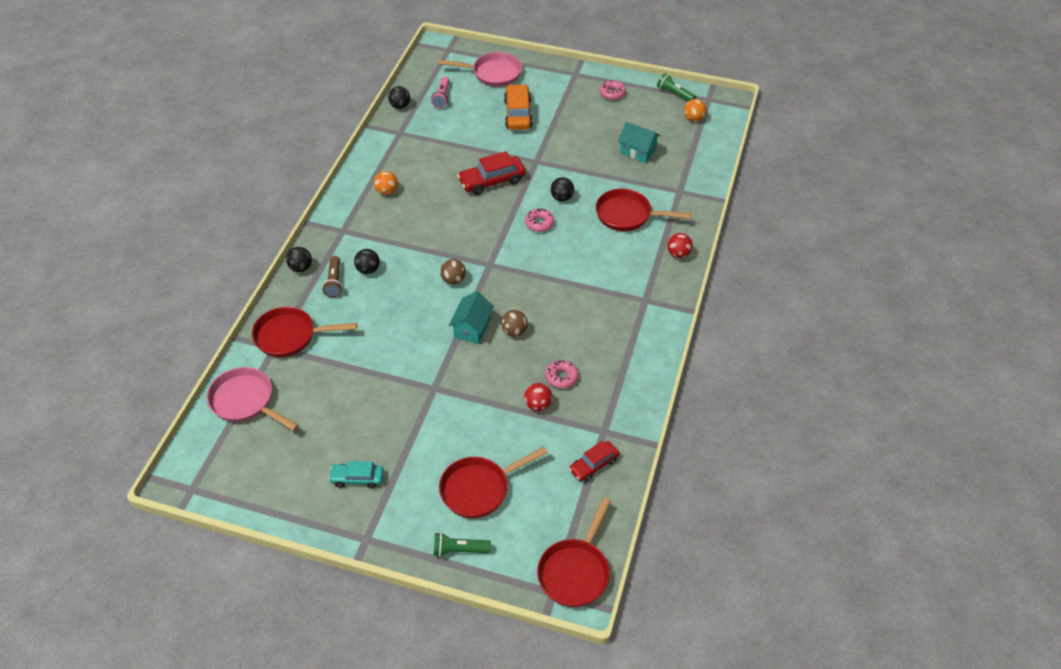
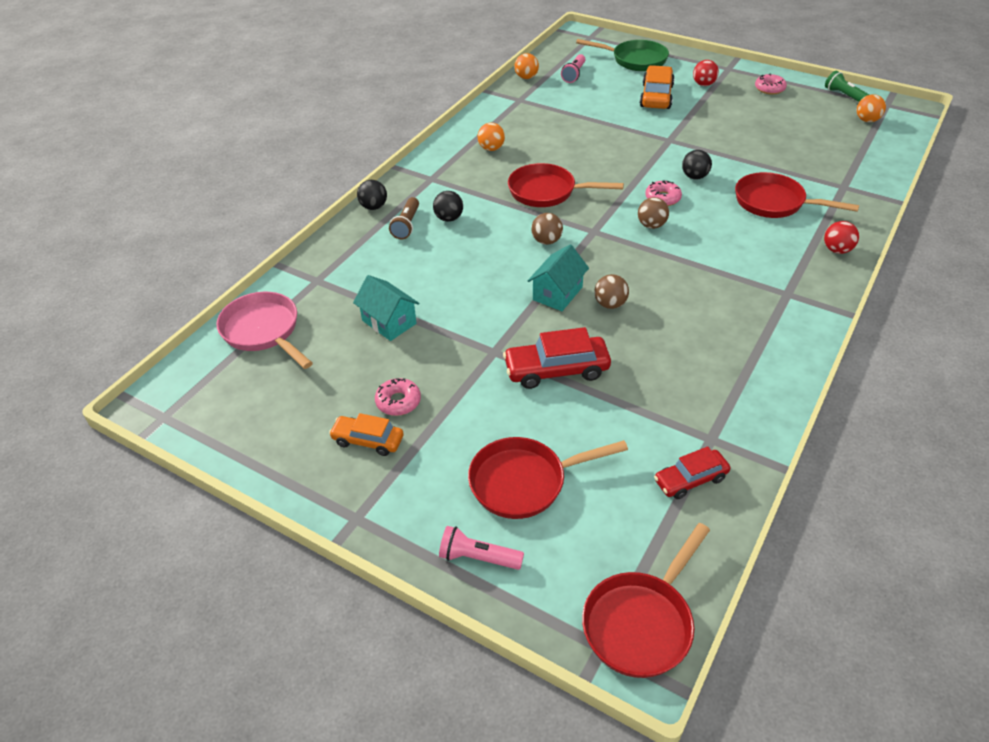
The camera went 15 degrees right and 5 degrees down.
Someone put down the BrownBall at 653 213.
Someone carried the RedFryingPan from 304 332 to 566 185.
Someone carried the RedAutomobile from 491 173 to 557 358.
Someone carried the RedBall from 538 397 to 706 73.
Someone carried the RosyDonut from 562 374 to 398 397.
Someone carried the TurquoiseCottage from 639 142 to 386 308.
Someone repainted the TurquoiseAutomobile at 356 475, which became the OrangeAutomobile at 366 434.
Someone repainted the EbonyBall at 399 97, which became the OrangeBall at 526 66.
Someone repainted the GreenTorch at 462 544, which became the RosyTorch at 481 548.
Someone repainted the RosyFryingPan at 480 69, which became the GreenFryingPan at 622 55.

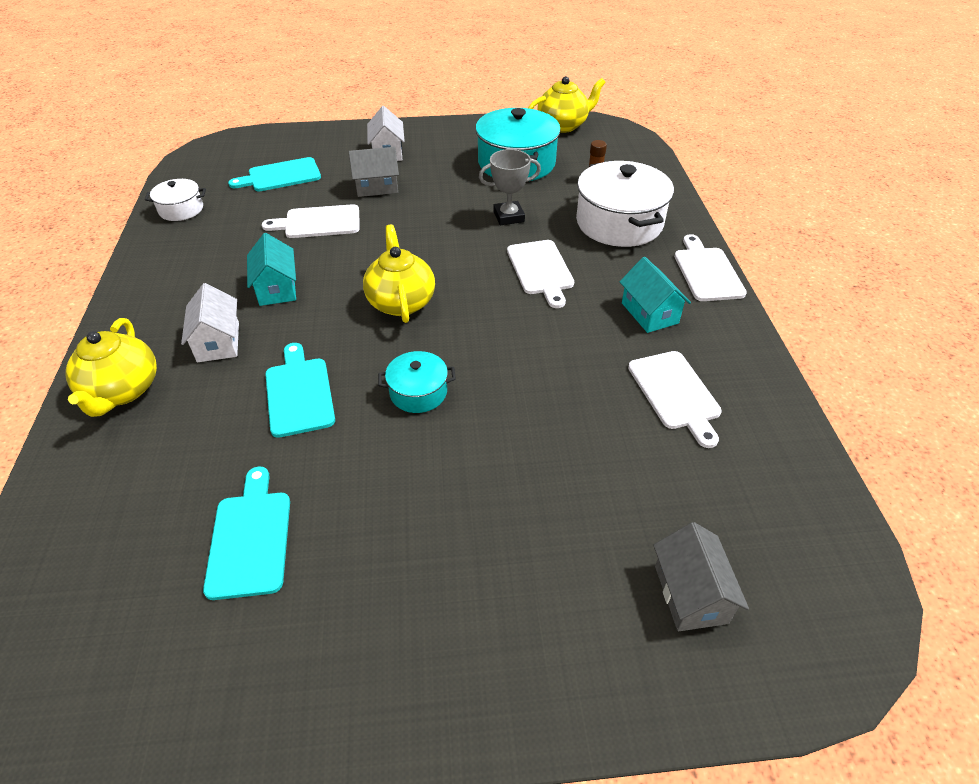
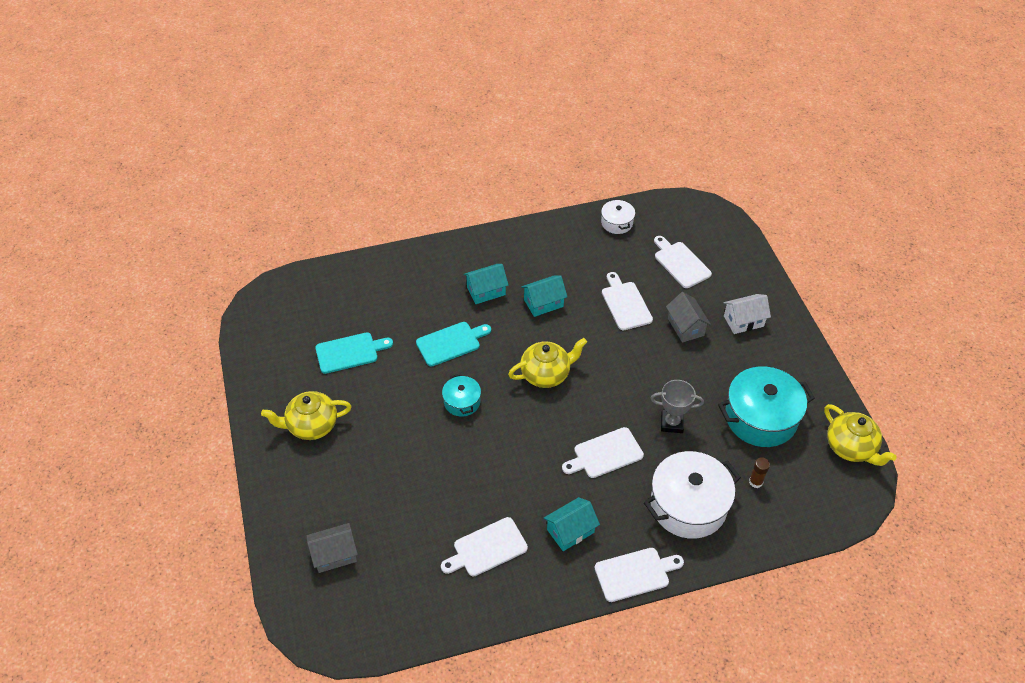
The camera went 80 degrees right and 5 degrees up.
Someone carried the YellowTeaPot from 111 367 to 306 415.
Someone repainted the PureWhiteCottage at 210 322, which became the TurquoiseCottage at 486 284.
Someone repainted the TurquoiseBreadBoard at 274 174, which became the PureWhiteBreadBoard at 683 262.
Someone rotated the GreyAwardCup at 510 187 by 60 degrees counterclockwise.

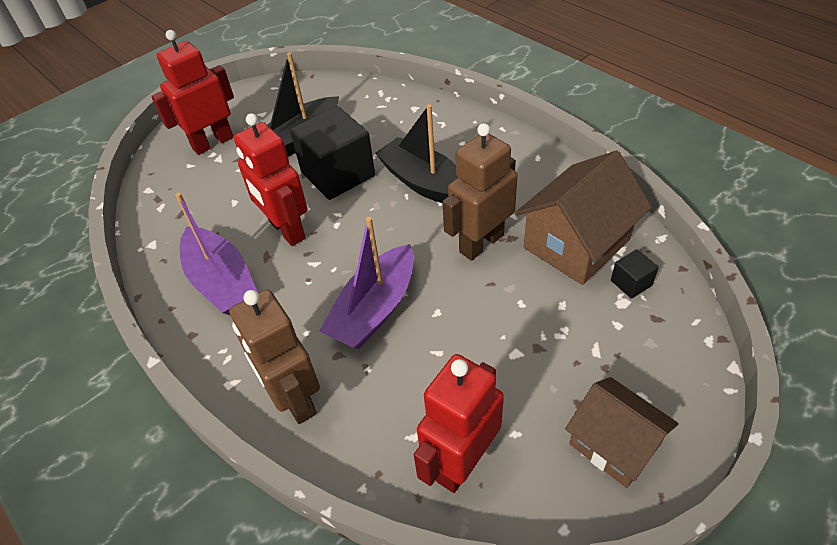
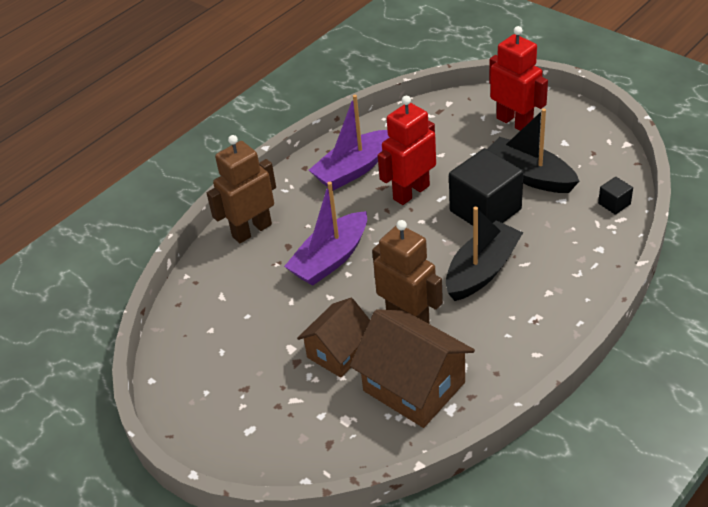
The camera went 85 degrees right and 5 degrees down.
Someone took away the RedRobotFigure at 459 423.
Someone carried the BrownCottage from 622 432 to 333 338.
Someone carried the EbonyBlock from 635 274 to 615 196.
Someone rotated the RoyalPurpleSailboat at 366 283 by 75 degrees counterclockwise.

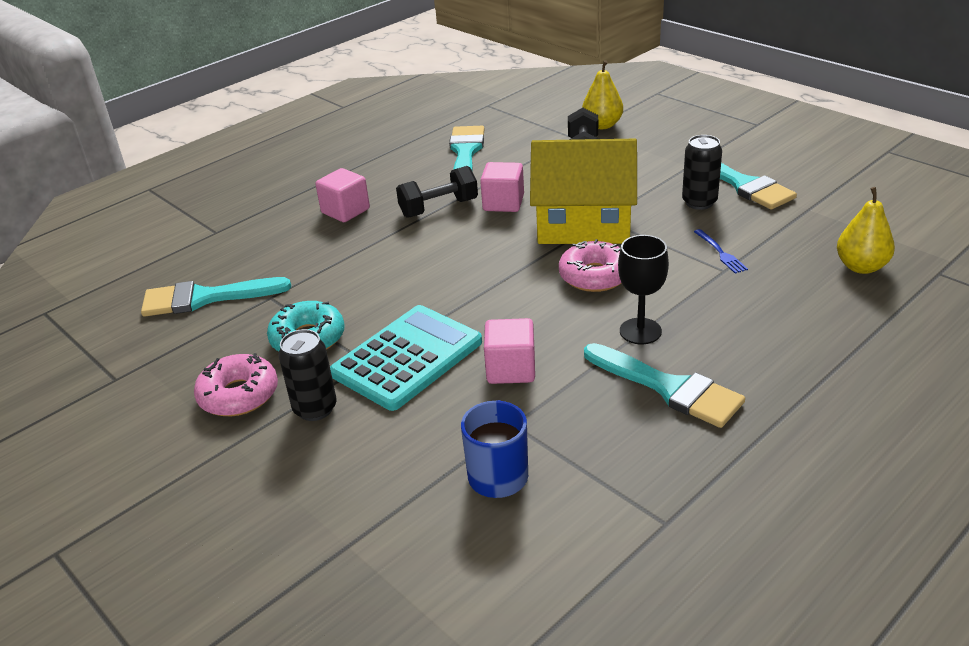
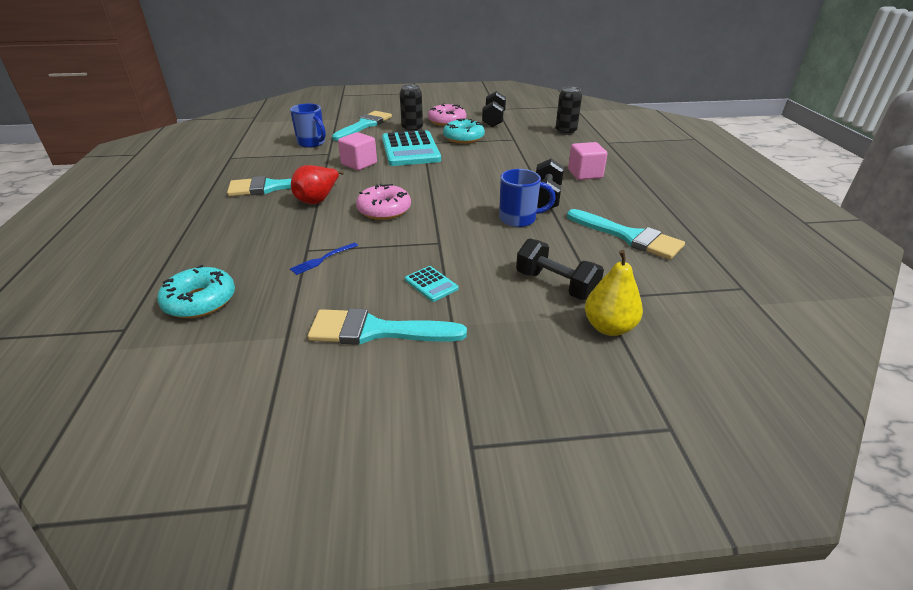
The camera went 125 degrees right and 0 degrees up.
Someone took away the YellowCottage at 583 191.
Someone put down the TurquoiseCalculator at 432 284.
Someone put down the EbonyDumbbell at 494 109.
Someone carried the TurquoisePaintBrush from 216 297 to 362 126.
Someone carried the EbonyTin from 702 172 to 569 111.
Someone swapped the RosyBlock at 502 187 for the RoyalBlueCoffeeMug at 527 198.
Someone swapped the EbonyChalice at 643 289 for the RedToyPear at 317 184.
Someone swapped the YellowToyPear at 866 230 for the TurquoiseDonut at 196 291.
Someone rotated the RoyalBlueDinnerFork at 721 251 by 60 degrees counterclockwise.

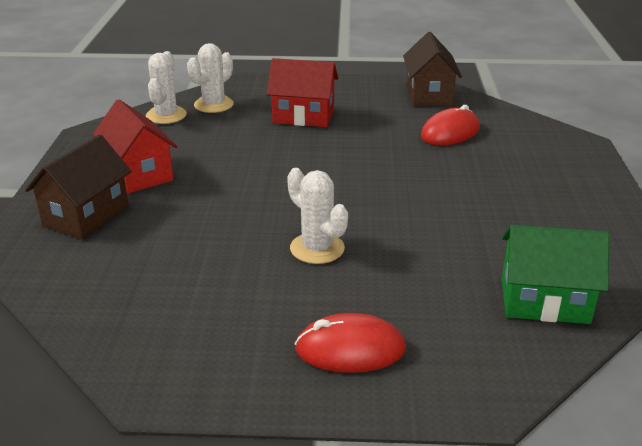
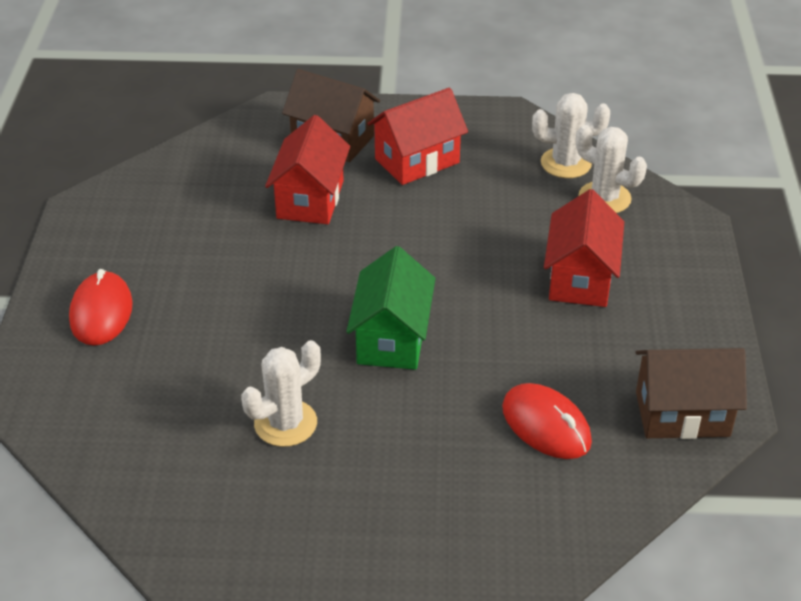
The camera went 90 degrees right and 10 degrees up.
Someone put down the RedCottage at 307 169.
Someone carried the PureWhiteSaguaroCactus from 317 216 to 281 393.
Someone carried the GreenCottage from 555 274 to 391 308.

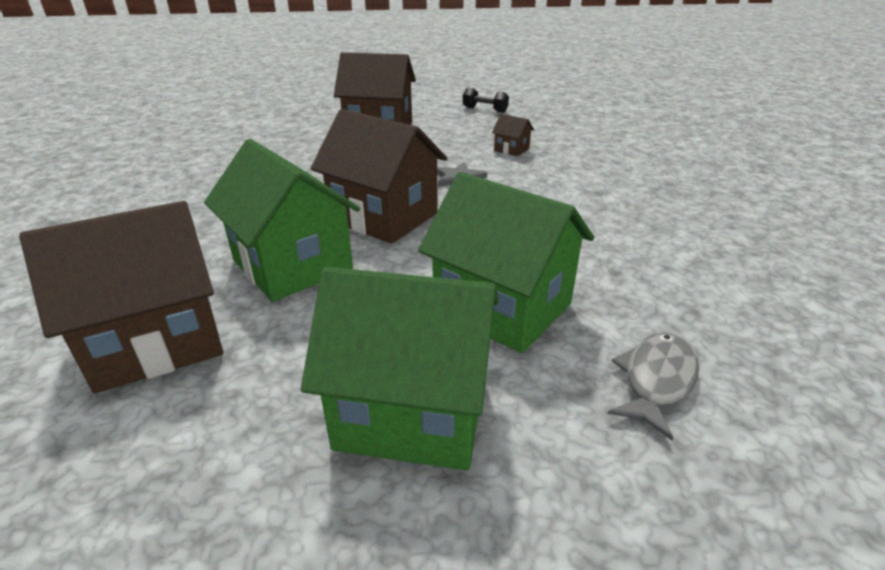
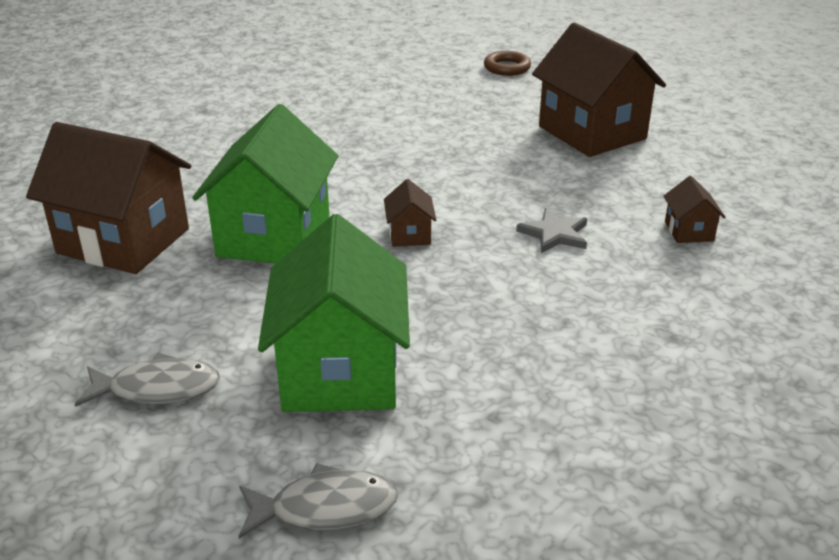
The camera went 50 degrees right and 0 degrees up.
Someone took away the EbonyDumbbell at 486 100.
Someone put down the BrownRing at 507 63.
Someone swapped the GreenCottage at 400 369 for the GreyToyFish at 147 380.
Someone scaled the BrownCottage at 379 176 by 0.43.

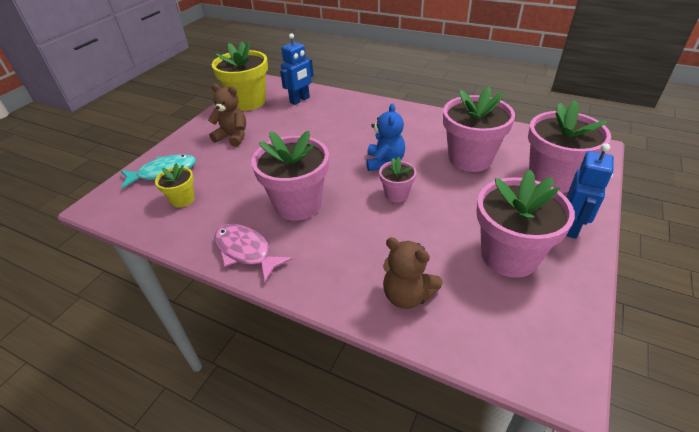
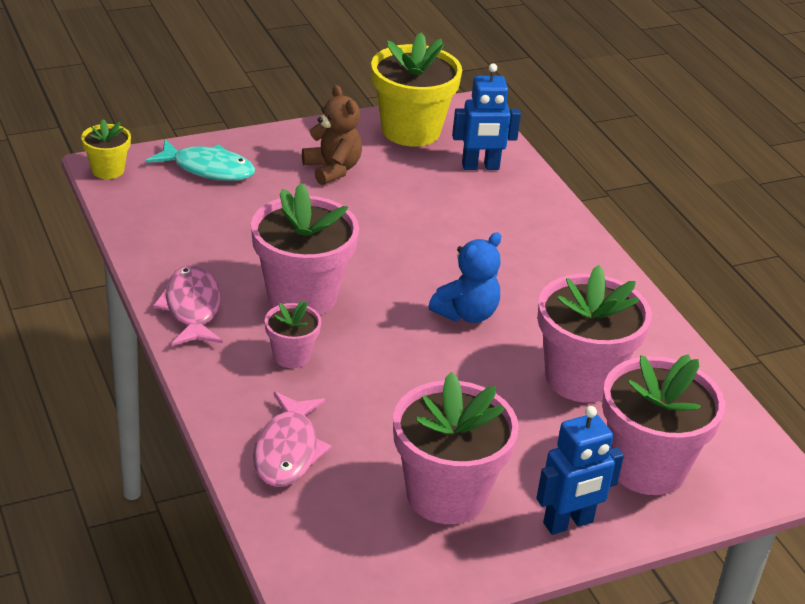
The camera went 35 degrees right and 5 degrees down.
Someone carried the YellowFlowerPot from 175 185 to 106 149.
Someone carried the RosyFlowerPot from 397 180 to 293 334.
Someone swapped the BrownTeddyBear at 413 273 for the RosyToyFish at 292 439.

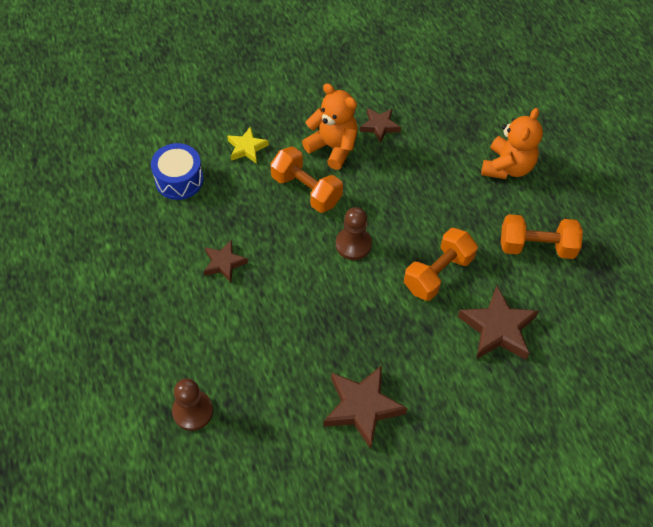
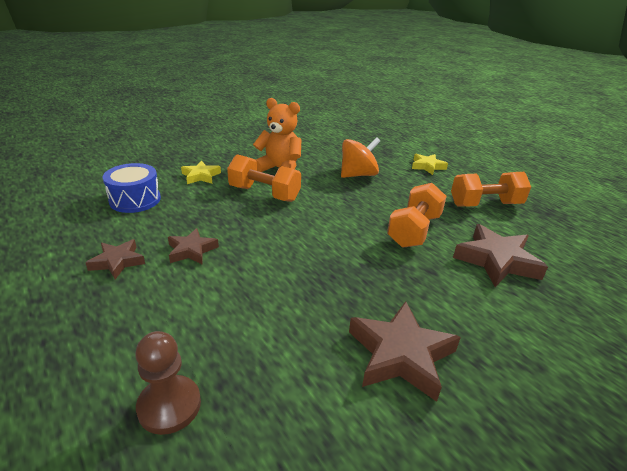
The camera went 15 degrees left and 25 degrees down.
Someone took away the BrownGamePawn at 354 233.
Someone put down the OrangeSpinningTop at 360 157.
Someone carried the BrownStar from 380 126 to 115 259.
Someone swapped the OrangeTeddyBear at 512 143 for the YellowStar at 430 164.

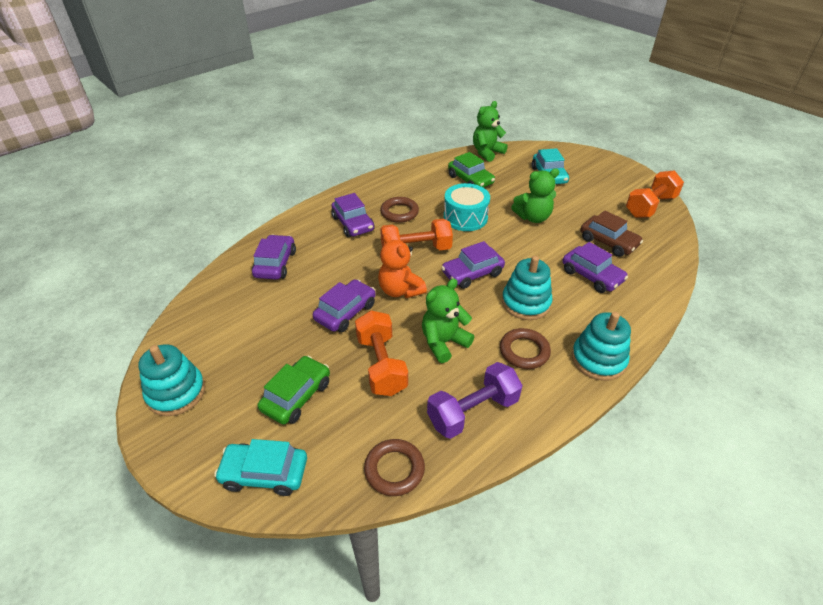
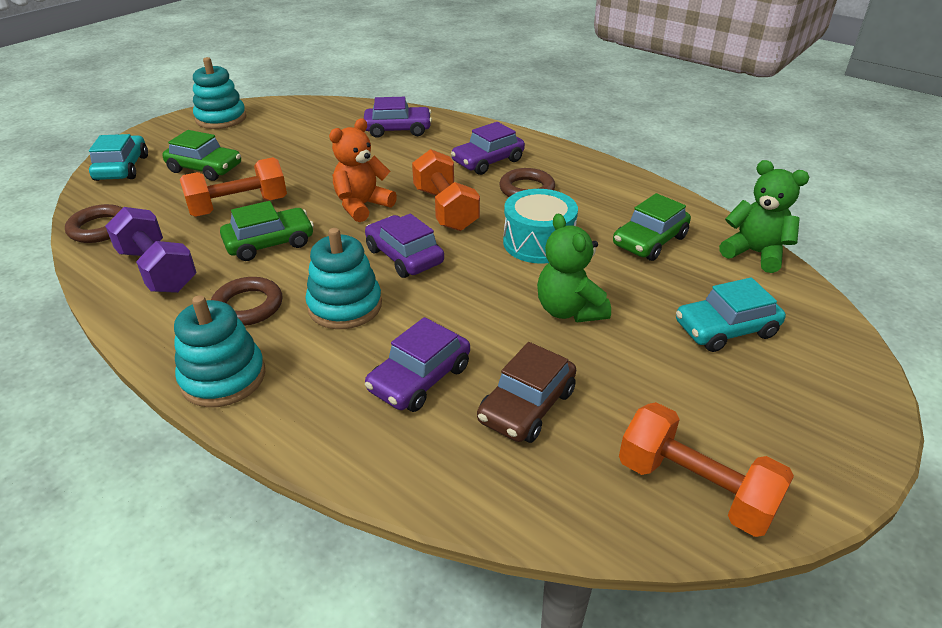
The camera went 80 degrees right and 5 degrees down.
Someone took away the RoyalPurpleAutomobile at 344 305.
Someone swapped the GreenTeddyBear at 448 321 for the GreenAutomobile at 267 231.

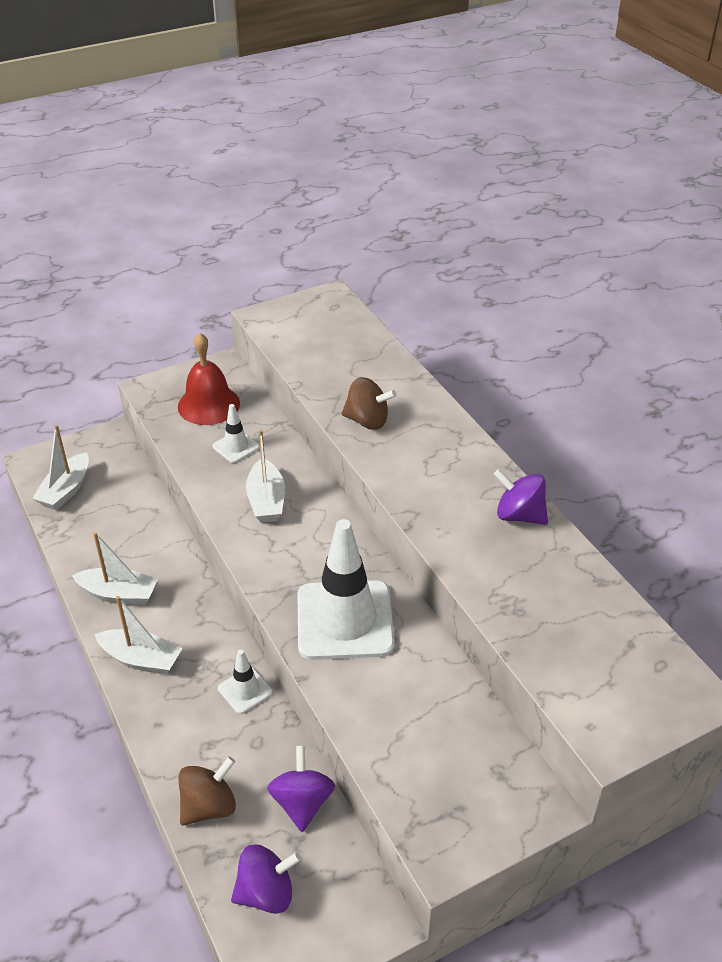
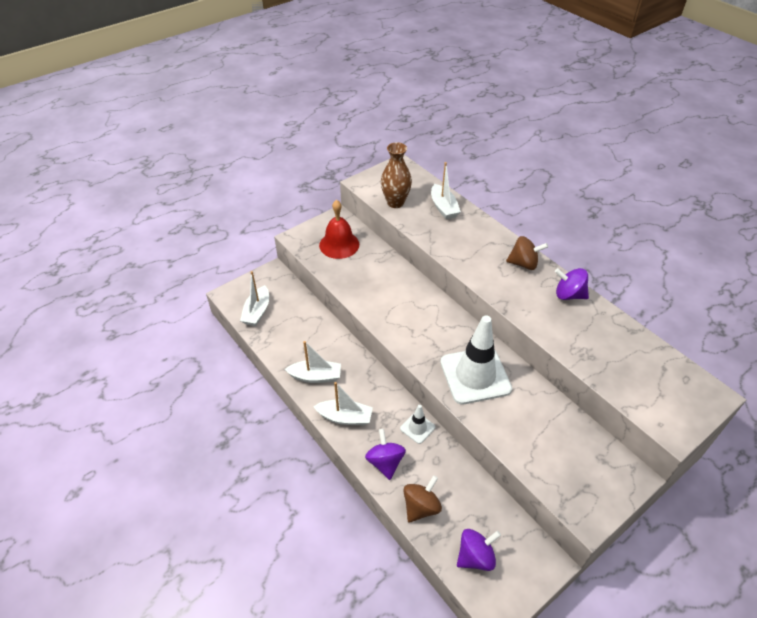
The camera went 10 degrees left and 5 degrees up.
Someone took away the PureWhiteRoadCone at 236 433.
Someone put down the BrownFlowerVase at 396 175.
Someone carried the PureWhiteSailboat from 265 476 to 446 191.
Someone carried the RoyalPurpleSpinningTop from 301 788 to 385 454.
Someone carried the BrownSpinningTop from 369 403 to 527 253.

